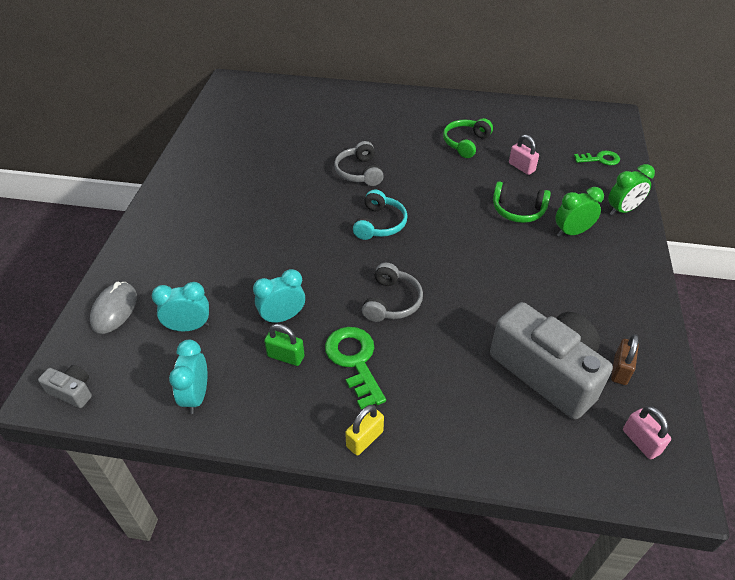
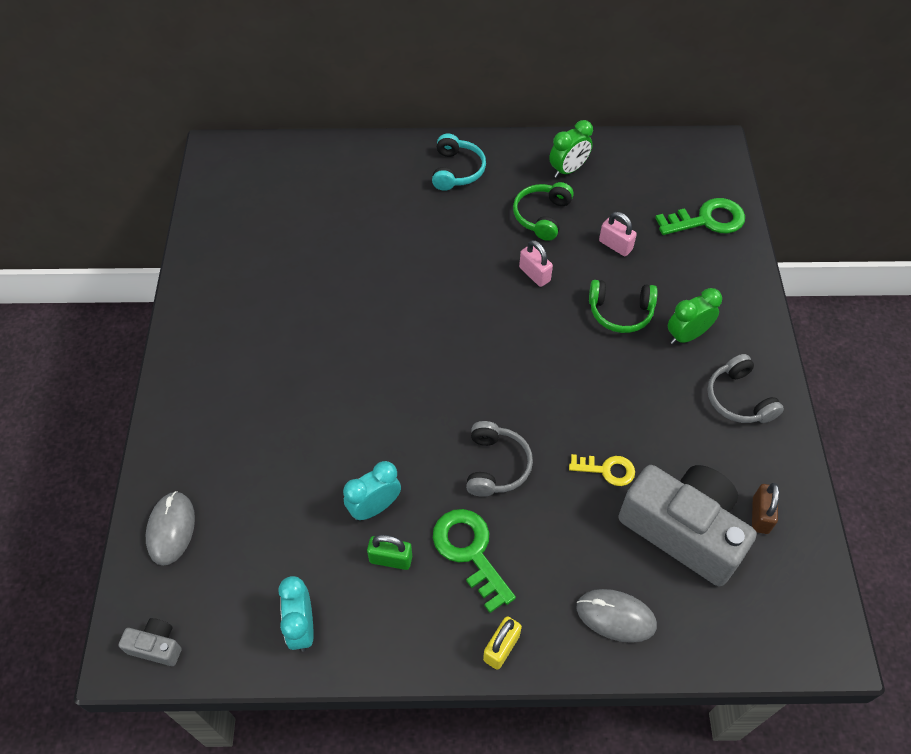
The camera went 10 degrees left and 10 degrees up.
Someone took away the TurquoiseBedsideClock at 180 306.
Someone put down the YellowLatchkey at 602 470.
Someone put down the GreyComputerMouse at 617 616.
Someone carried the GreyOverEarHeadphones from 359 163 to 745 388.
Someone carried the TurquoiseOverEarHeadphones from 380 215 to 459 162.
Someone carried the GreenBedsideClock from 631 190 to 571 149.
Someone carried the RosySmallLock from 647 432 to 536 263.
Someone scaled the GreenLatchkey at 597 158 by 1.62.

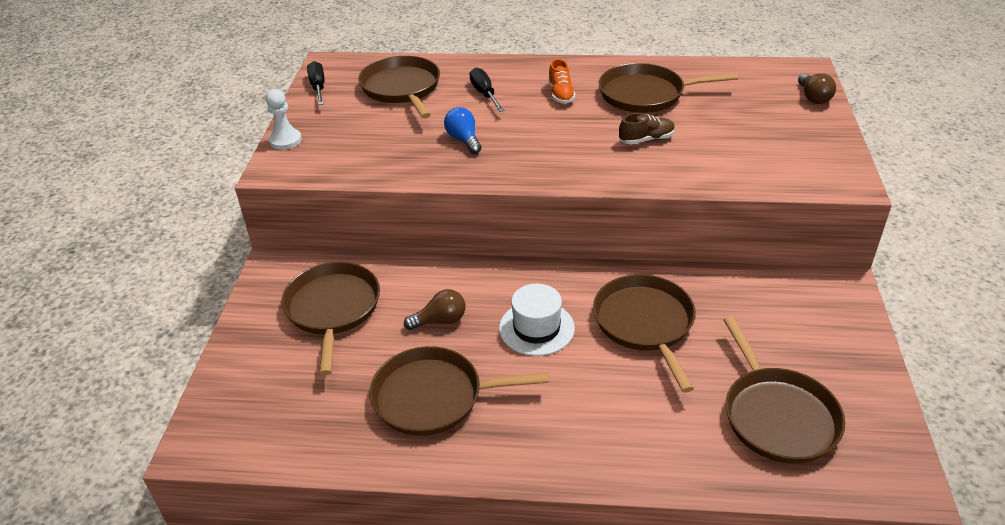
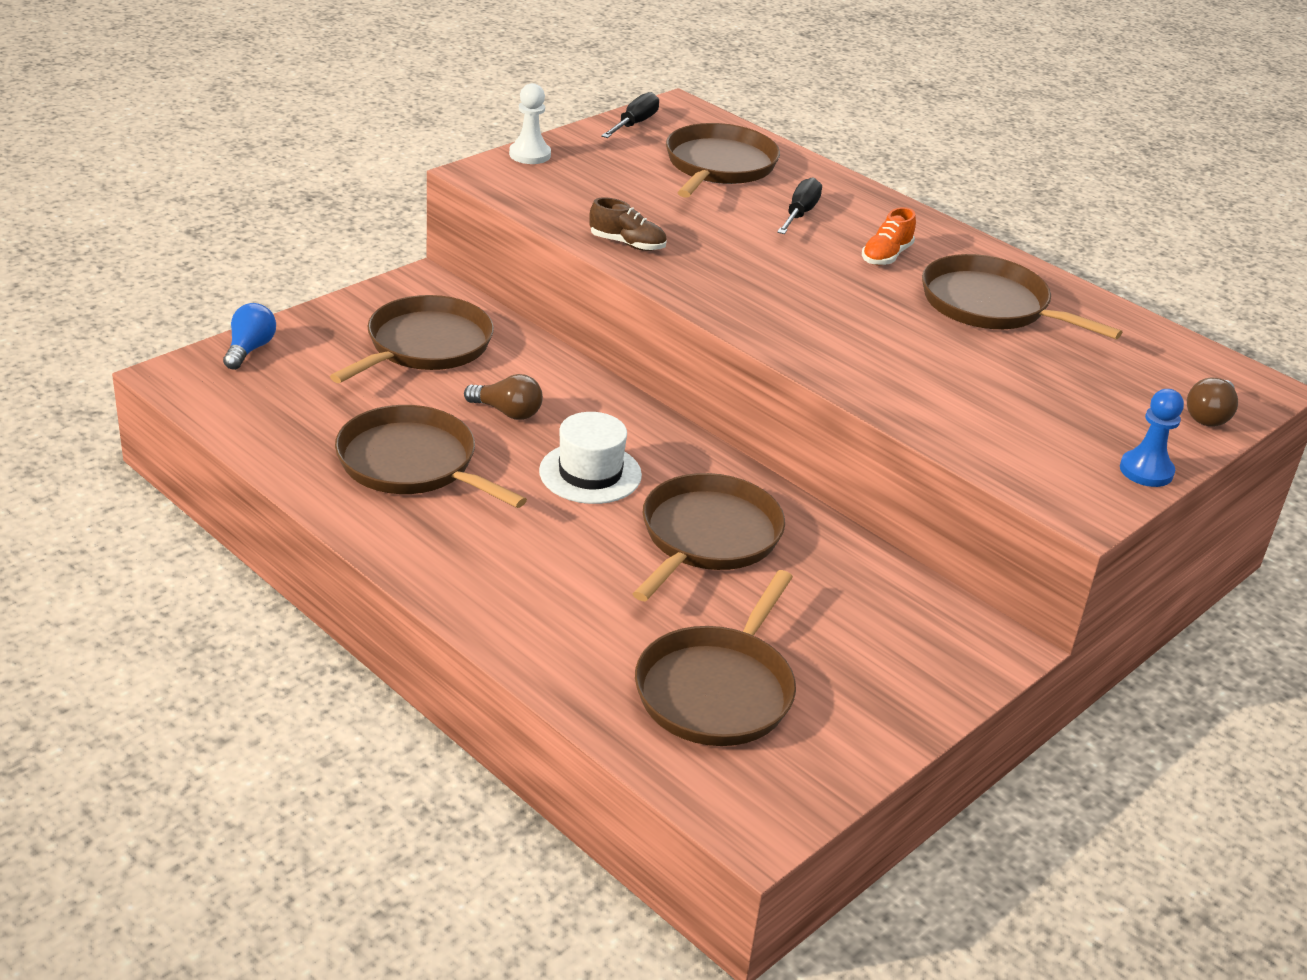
The camera went 35 degrees right and 5 degrees down.
Someone put down the RoyalBlueGamePawn at 1152 438.
Someone carried the RoyalBlueLightBulb from 462 130 to 249 336.
Someone carried the BrownSneaker from 647 128 to 628 224.

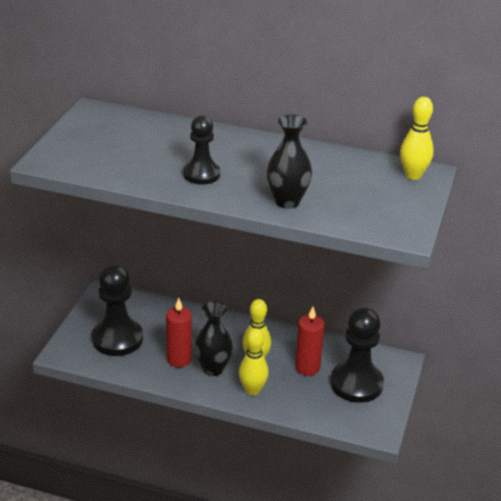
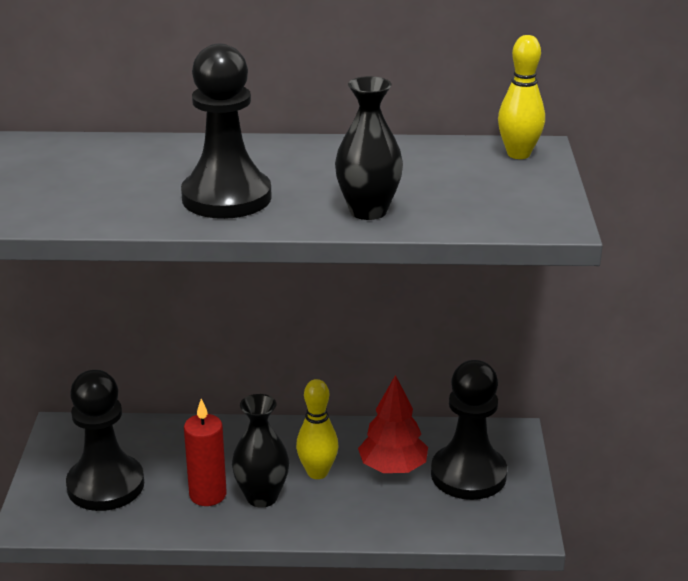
The camera went 15 degrees left and 5 degrees down.
Someone took away the YellowSkittle at 254 362.
Someone swapped the RedCandle at 309 341 for the RedFirTree at 393 424.
Someone scaled the EbonyGamePawn at 201 150 by 1.61.

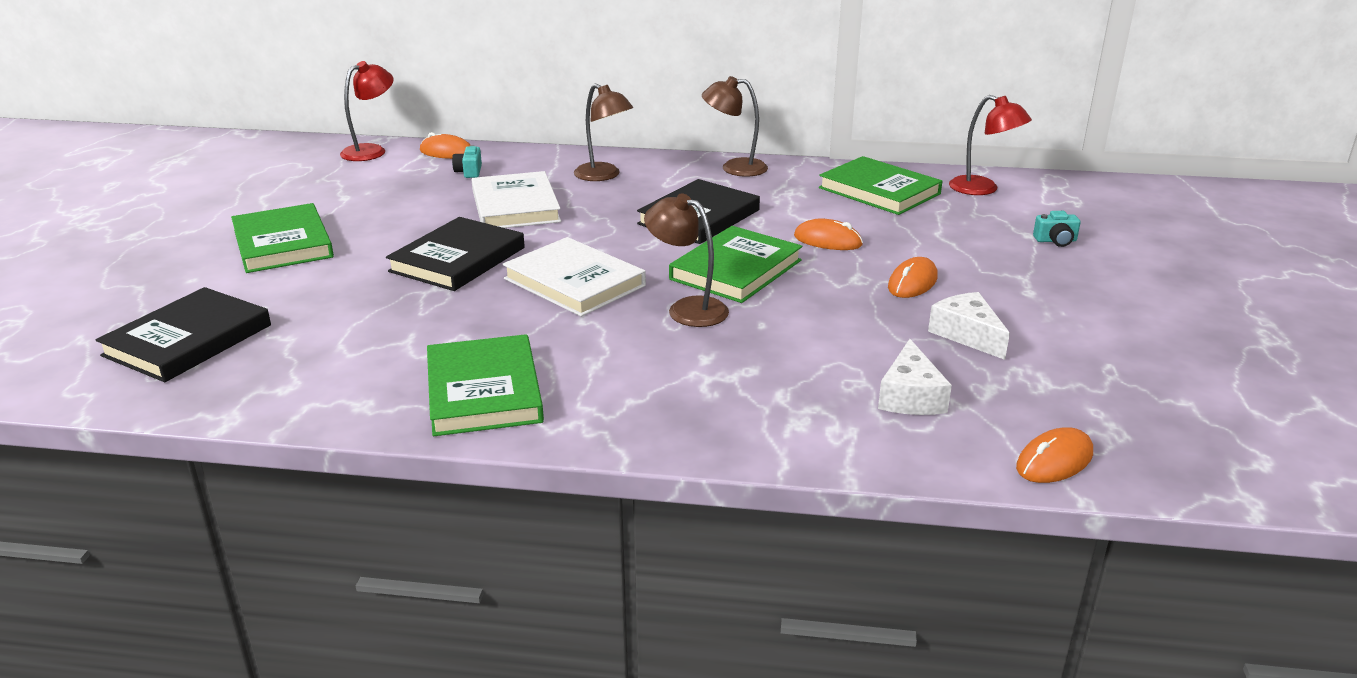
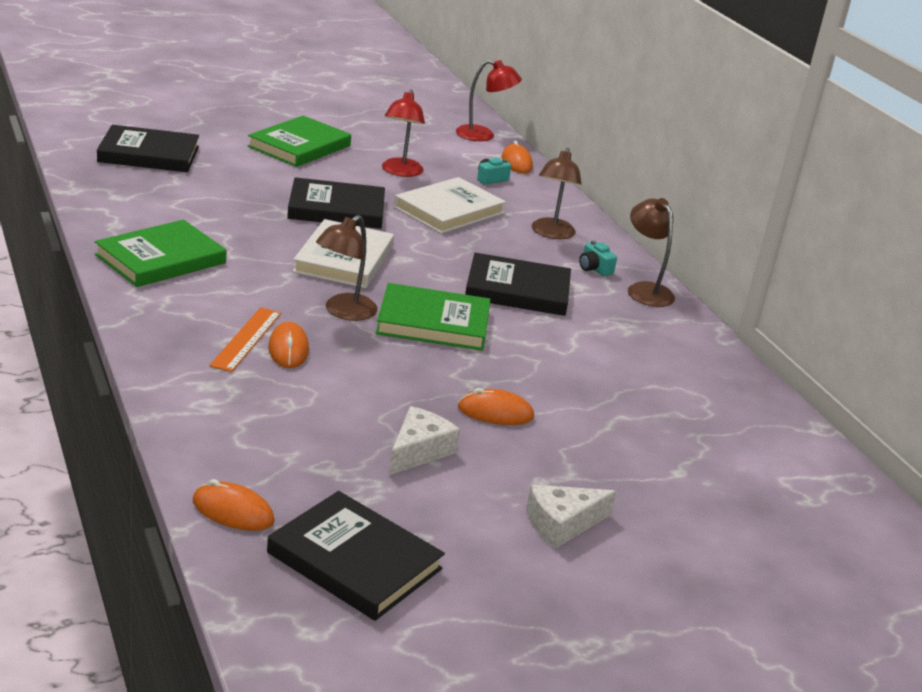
The camera went 55 degrees right and 0 degrees up.
Someone took away the GreenHardcover at 880 185.
Someone put down the OrangeMeasuringStick at 245 339.
Someone put down the EbonyHardcover at 356 556.
Someone carried the OrangeComputerMouse from 828 234 to 288 344.
Someone carried the PureWhiteCheeseWedge from 915 377 to 571 517.
Someone carried the RedDeskLamp from 990 145 to 403 133.
Someone carried the TurquoisePhotoCamera from 1057 229 to 598 258.
Someone rotated the BrownDeskLamp at 686 260 by 150 degrees counterclockwise.

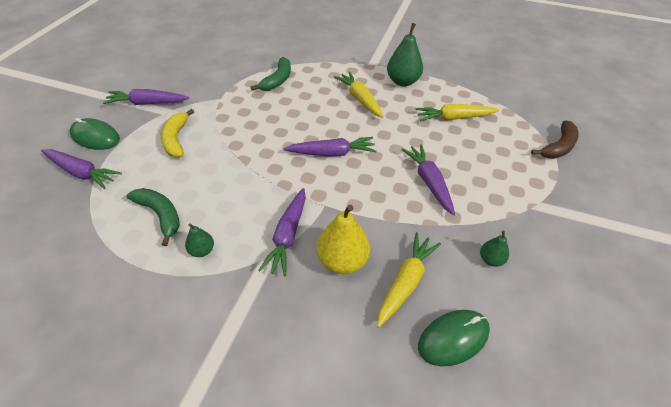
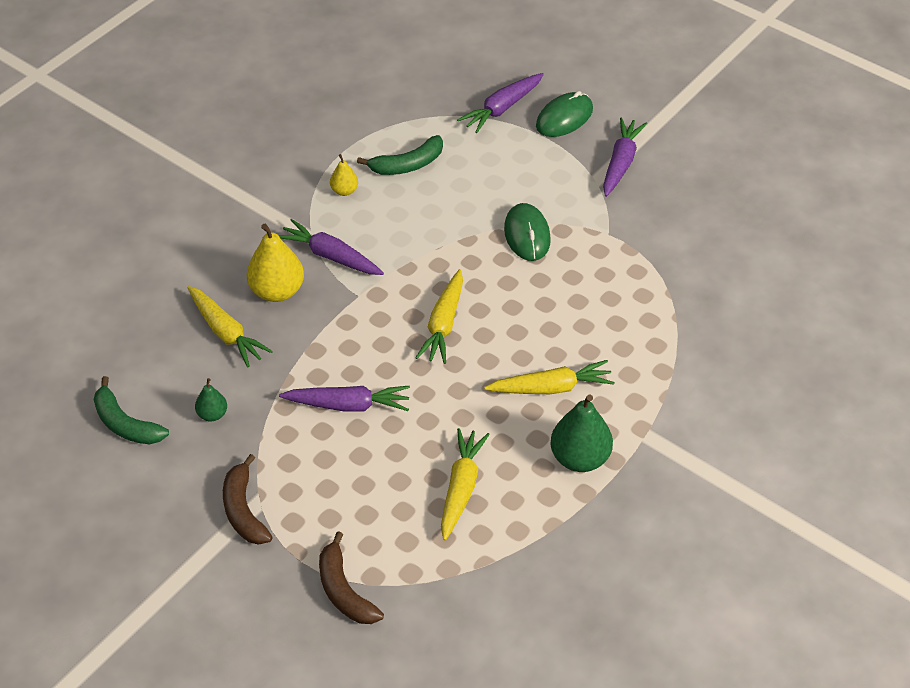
The camera went 110 degrees right and 0 degrees up.
Someone took away the YellowBananaFruit at 177 133.
Someone put down the BrownBananaFruit at 248 499.
Someone carried the GreenBananaFruit from 271 74 to 131 410.
Someone carried the GreenComputerMouse from 454 338 to 527 232.
Someone repainted the GreenToyPear at 199 240, which became the YellowToyPear at 344 175.
Someone repainted the RoyalPurpleCarrot at 330 147, which became the YellowCarrot at 439 316.

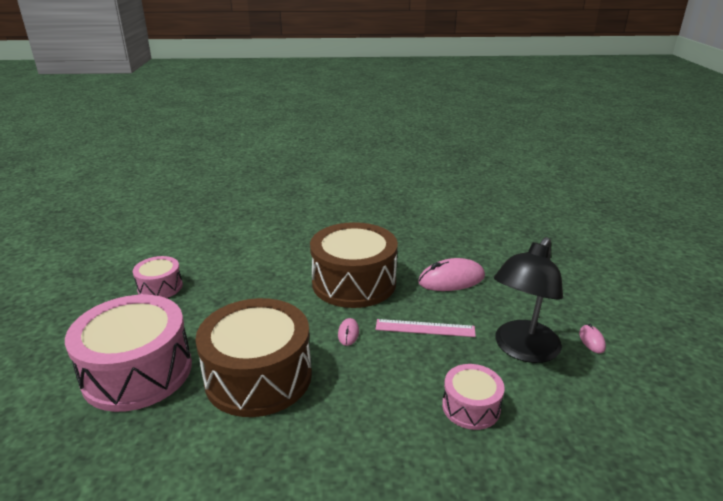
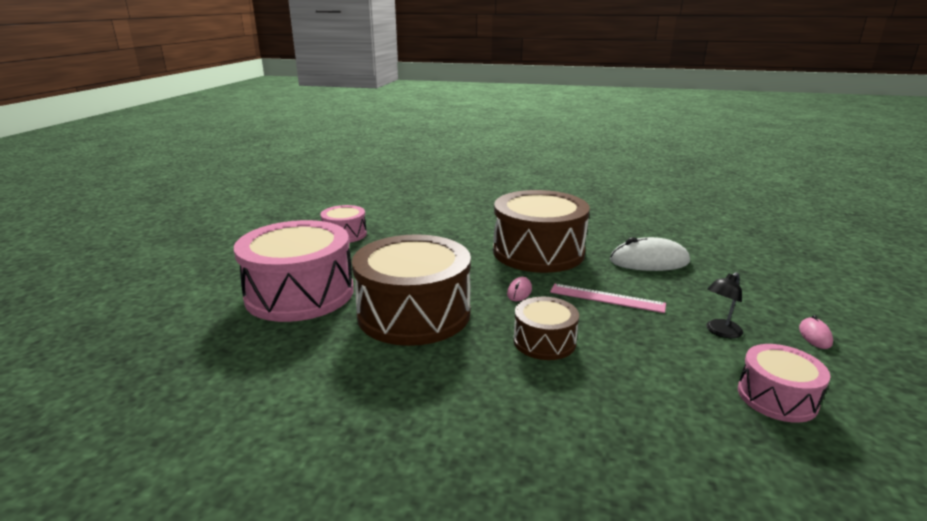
The camera went 15 degrees right and 5 degrees down.
Someone put down the BrownDrum at 546 328.
Someone carried the RosyDrum from 473 397 to 784 383.
Someone repainted the RosyComputerMouse at 451 274, which became the PureWhiteComputerMouse at 650 254.
Someone scaled the EbonyDeskLamp at 528 300 by 0.44.

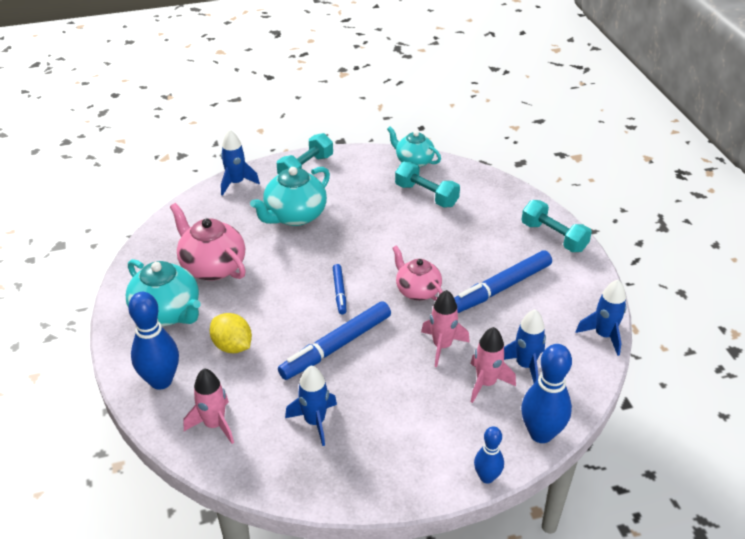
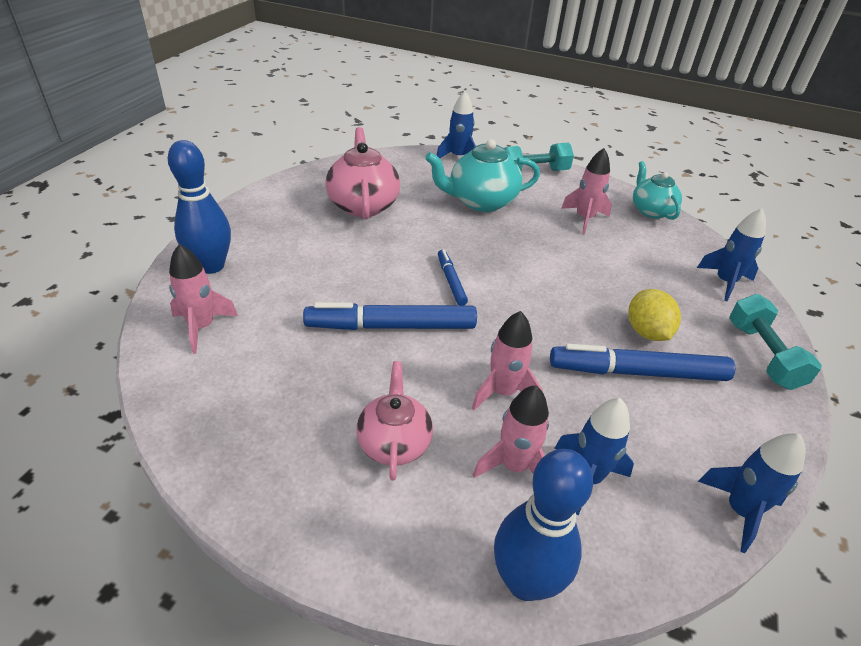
The camera went 35 degrees right and 0 degrees up.
Someone took away the TurquoiseTeaPot at 163 292.
Someone took away the TurquoiseDumbbell at 427 185.
Someone took away the RoyalBlueSkittle at 489 455.
Someone put down the RosySpaceship at 586 191.
Someone carried the YellowLemon from 231 333 to 655 315.
Someone carried the RoyalBlueSpaceship from 311 405 to 731 254.
Someone carried the RosyTeaPot from 417 273 to 394 421.
Someone rotated the RoyalBlueFeltPen at 339 289 by 135 degrees clockwise.

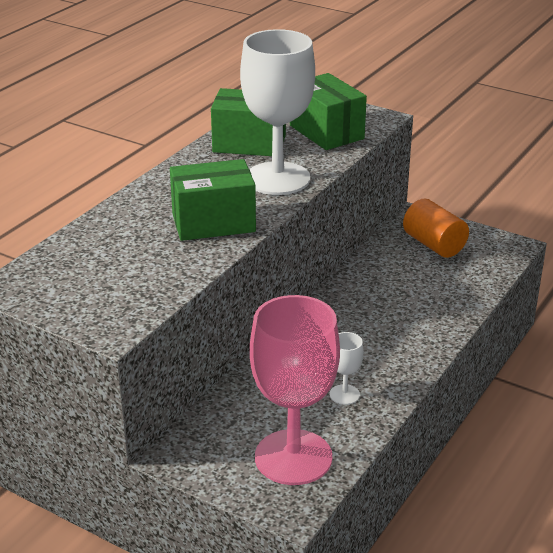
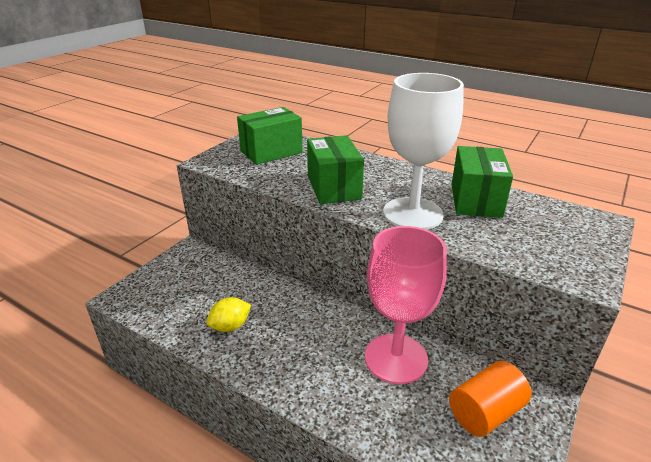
The camera went 90 degrees right and 0 degrees up.
Someone carried the RosyChalice from 295 390 to 406 305.
Someone carried the GreenParcel from 328 111 to 270 136.
Someone swapped the PureWhiteChalice at 347 368 for the YellowLemon at 228 314.

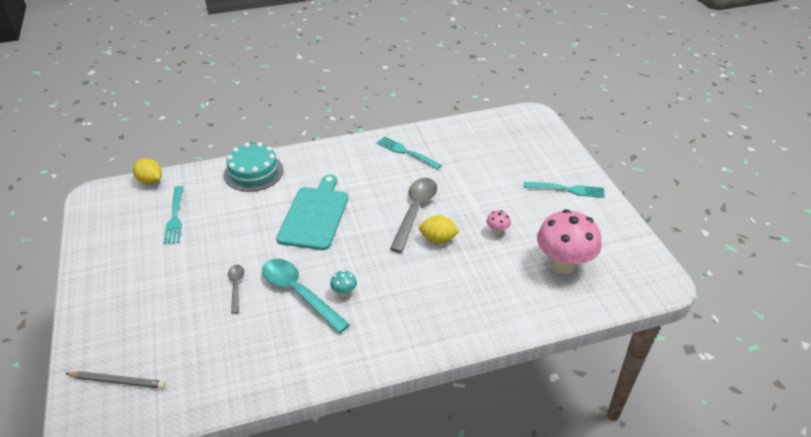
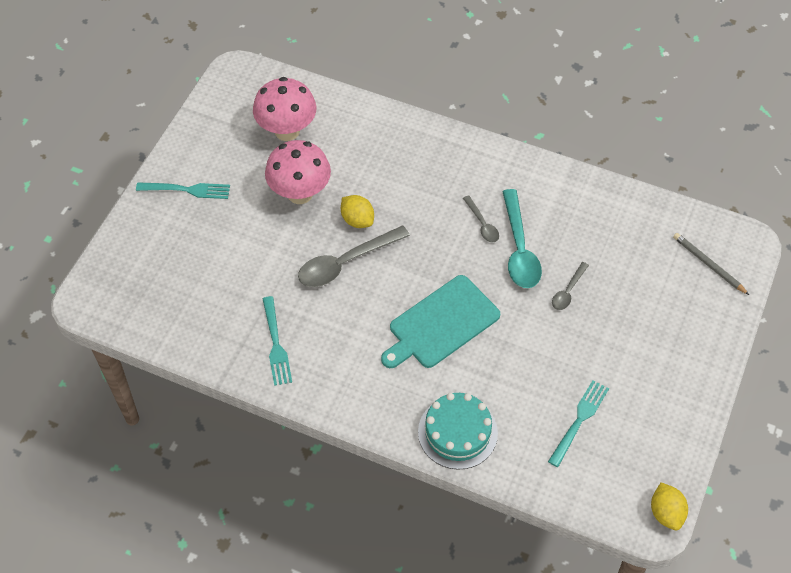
The camera went 140 degrees left and 15 degrees up.
Someone carried the YellowLemon from 147 171 to 669 506.
Someone swapped the TurquoiseMushroom at 343 283 for the GreyTeaspoon at 481 218.
Someone rotated the TurquoiseDinnerFork at 564 190 by 135 degrees clockwise.
Someone scaled the RosyMushroom at 499 222 by 2.45.

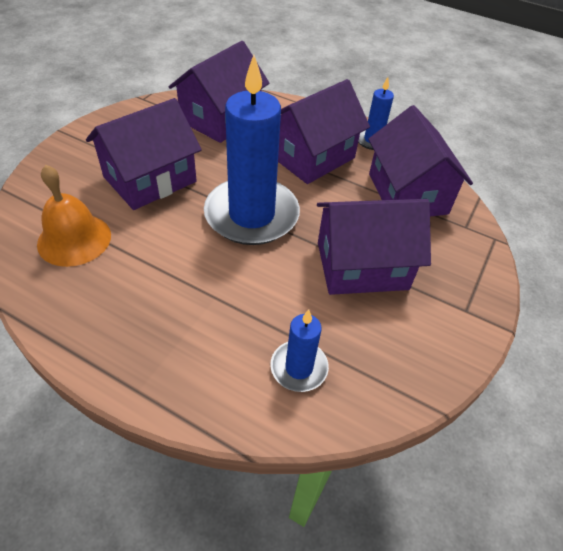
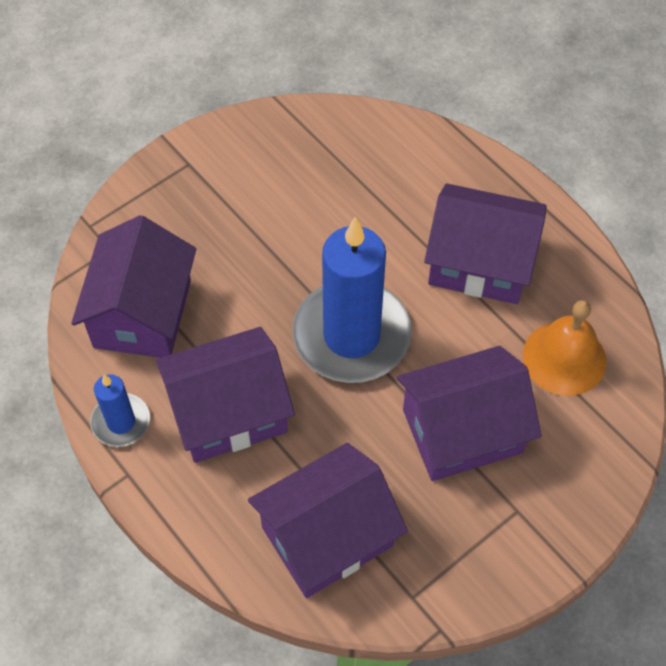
The camera went 155 degrees left and 10 degrees up.
Someone took away the RoyalBlueCandle at 299 351.
Someone carried the RoyalPurpleCottage from 374 247 to 485 243.

